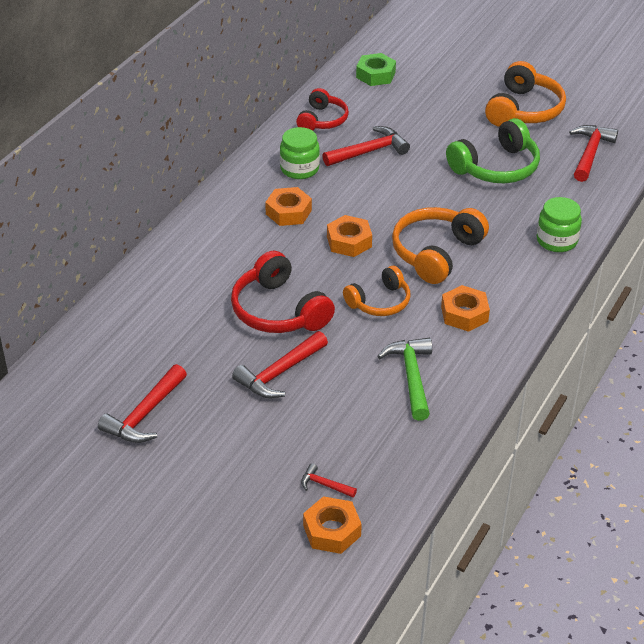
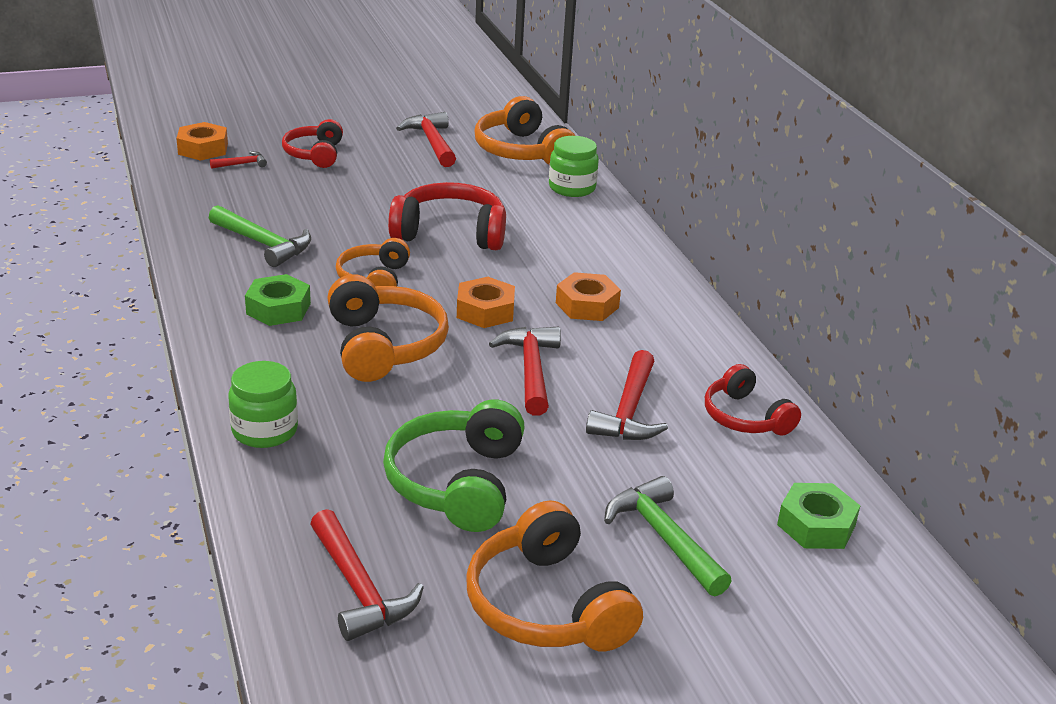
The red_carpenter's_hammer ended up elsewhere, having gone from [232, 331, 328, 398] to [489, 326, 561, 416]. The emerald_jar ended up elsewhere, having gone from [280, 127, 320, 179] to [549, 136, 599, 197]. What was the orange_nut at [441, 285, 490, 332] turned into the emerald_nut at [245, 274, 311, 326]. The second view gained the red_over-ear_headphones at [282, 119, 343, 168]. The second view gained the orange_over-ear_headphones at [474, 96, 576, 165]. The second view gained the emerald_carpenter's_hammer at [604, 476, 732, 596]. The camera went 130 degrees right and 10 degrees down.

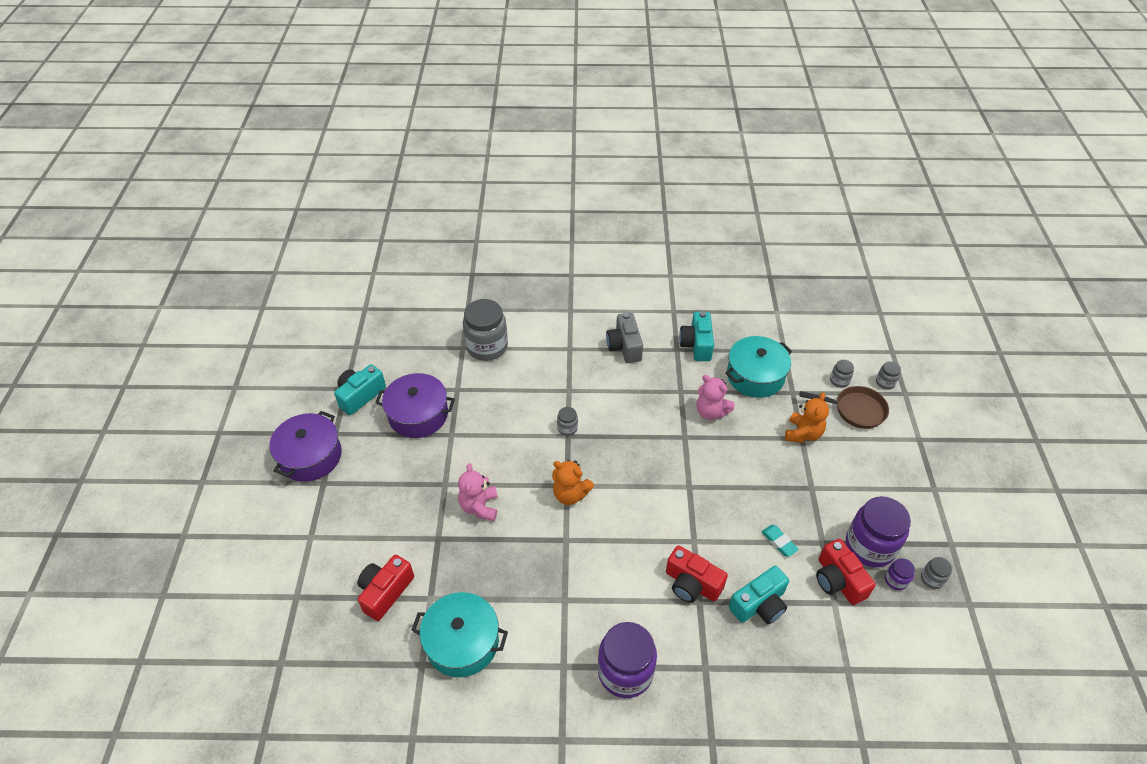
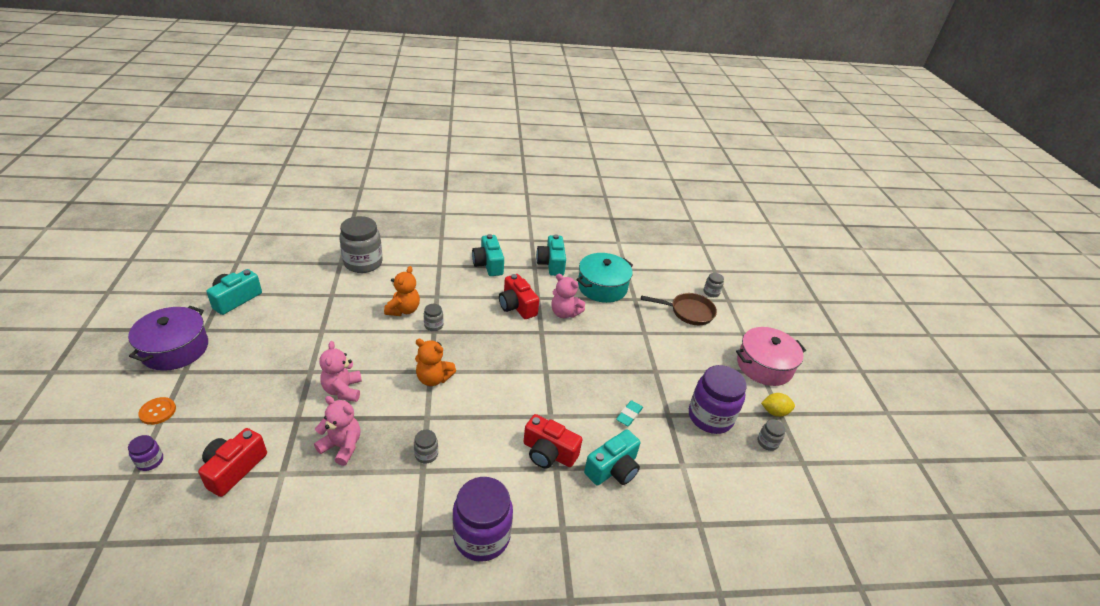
The second view lost the royal_purple_pot at [375, 373, 455, 438]. The second view lost the turquoise_pot at [412, 592, 508, 677]. What was the ash-grey_compact_camera at [606, 313, 643, 363] turned into the turquoise_compact_camera at [472, 234, 504, 276]. The turquoise_gum_eraser at [762, 525, 799, 557] ended up facing another way, 75 degrees clockwise from before. The orange_stuffed_bear ended up elsewhere, having gone from [785, 392, 829, 443] to [384, 266, 420, 316]. The red_compact_camera ended up elsewhere, having gone from [816, 539, 876, 605] to [499, 274, 539, 319]. The ash-grey_jar ended up elsewhere, having gone from [830, 360, 854, 388] to [414, 430, 438, 464]. The royal_purple_jar ended up elsewhere, having gone from [885, 558, 915, 590] to [128, 435, 163, 471]. The second view gained the orange_shirt_button at [138, 397, 176, 425]. The second view gained the pink_stuffed_bear at [314, 396, 360, 466]. The second view gained the pink_pot at [736, 327, 806, 386]. The second view gained the golden_lemon at [761, 393, 795, 417]. The camera went 10 degrees left and 10 degrees down.

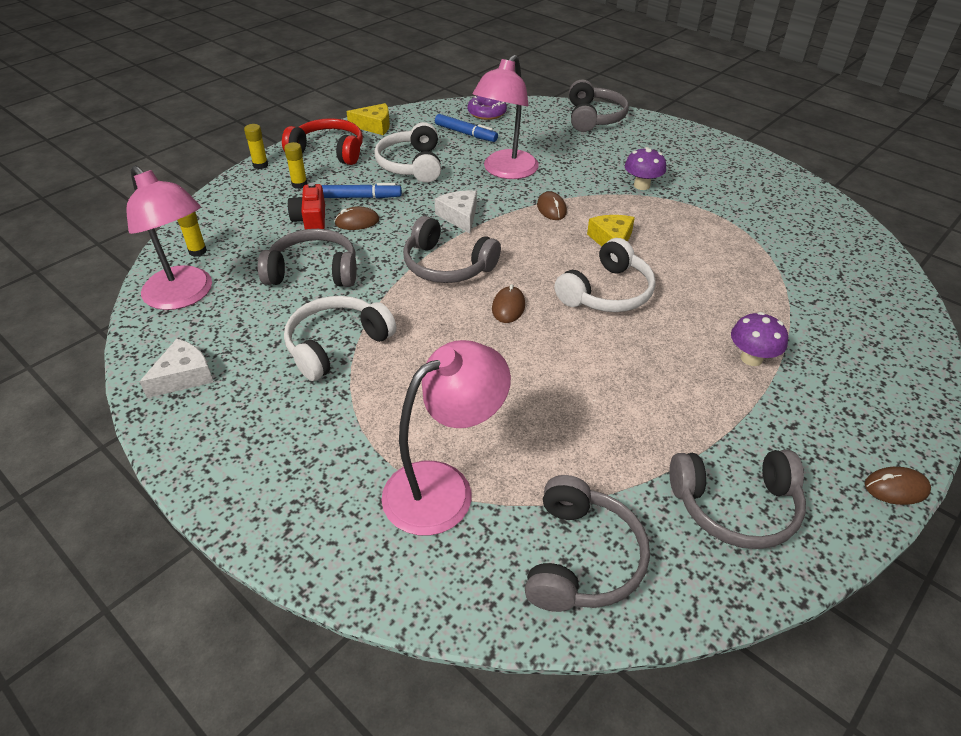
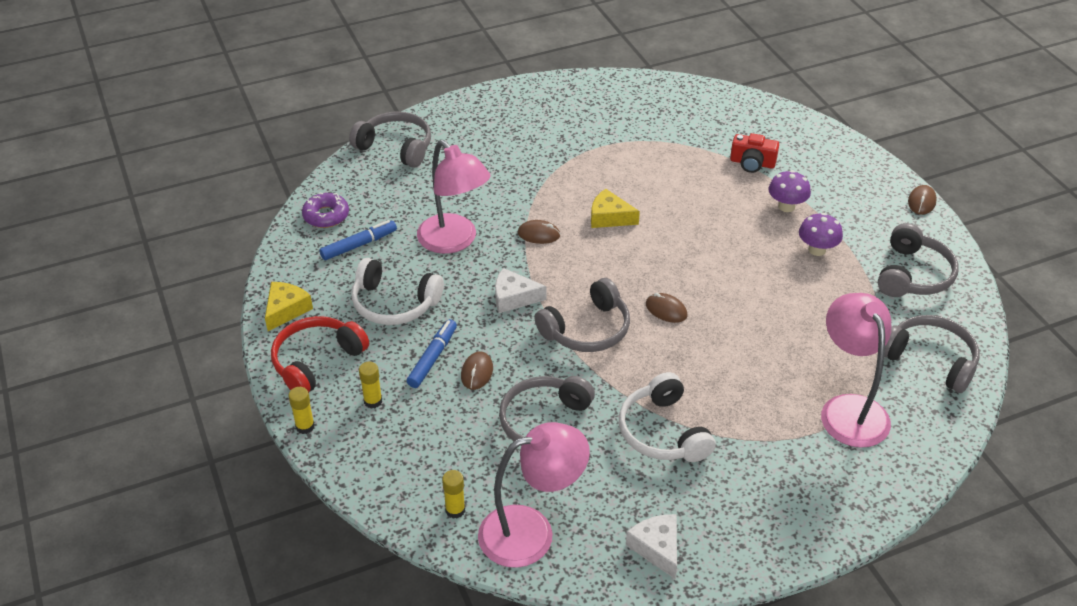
The red_compact_camera ended up elsewhere, having gone from [288, 183, 325, 229] to [730, 133, 779, 173]. The second view lost the snow-white_over-ear_headphones at [554, 238, 656, 312]. The royal_purple_fungus ended up elsewhere, having gone from [625, 147, 666, 190] to [799, 213, 843, 256]. The camera went 65 degrees left and 0 degrees up.

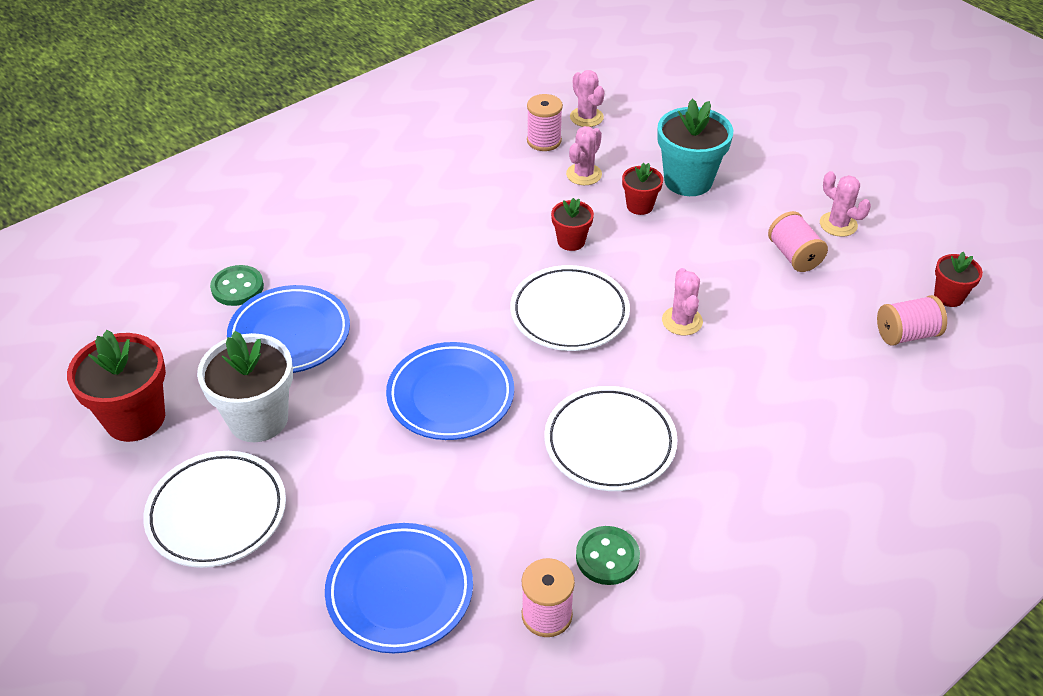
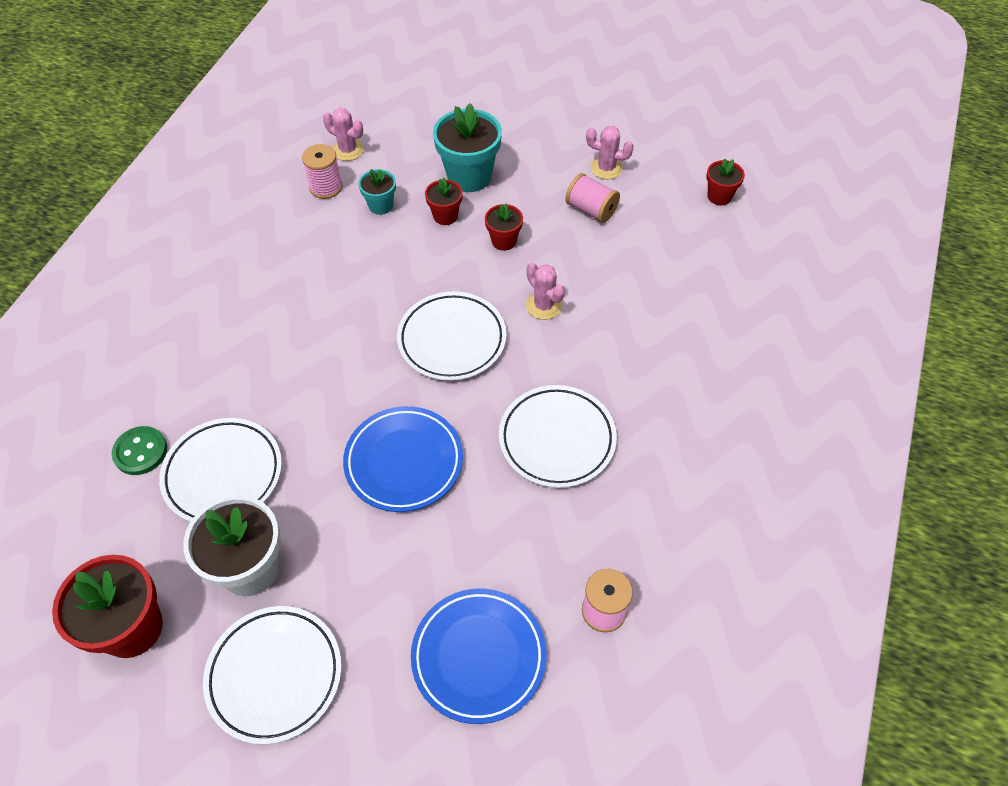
What was the royal_blue_plate at [227, 285, 350, 373] turned into the snow-white_plate at [159, 418, 282, 522]. The red_plant_pot ended up elsewhere, having gone from [551, 198, 594, 251] to [485, 204, 523, 251]. Where the pink_cactus stood at [566, 126, 602, 185], the turquoise_plant_pot came to stand at [358, 169, 396, 215]. The second view lost the emerald_shirt_button at [576, 526, 640, 585]. The second view lost the pink_reel_of_thread at [877, 295, 947, 346]. The camera went 30 degrees left and 10 degrees up.

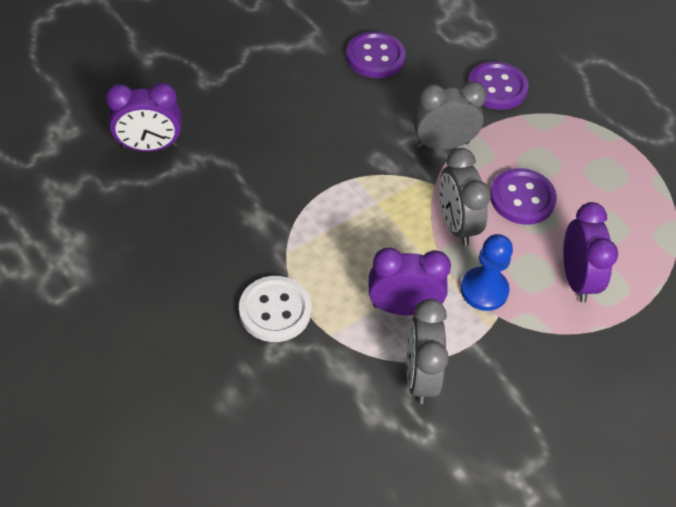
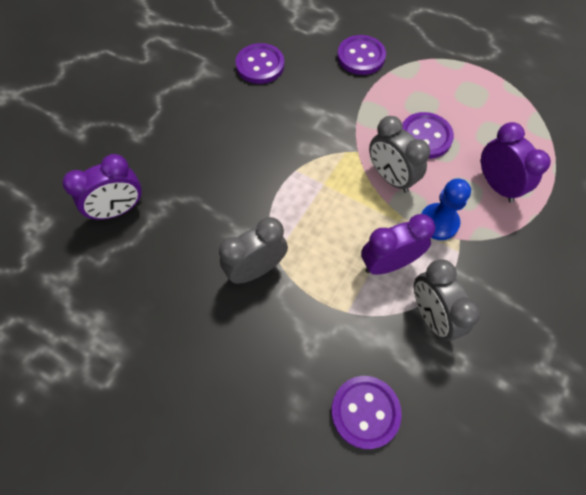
The second view lost the snow-white_shirt_button at [239, 276, 311, 342]. The ash-grey_alarm_clock ended up elsewhere, having gone from [413, 81, 487, 150] to [219, 217, 288, 284]. The second view gained the royal_purple_shirt_button at [331, 376, 402, 449]. The camera went 20 degrees left and 10 degrees up.

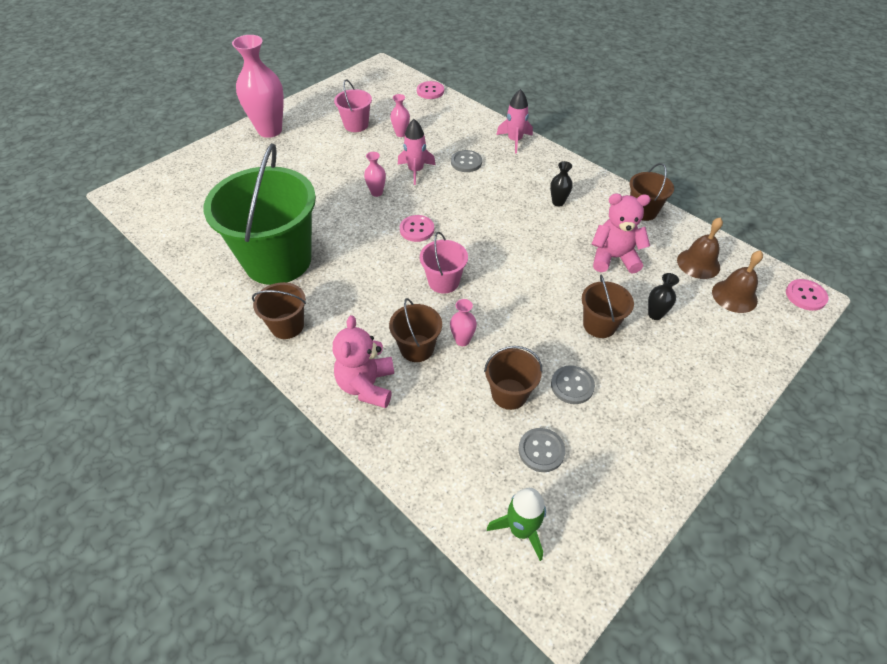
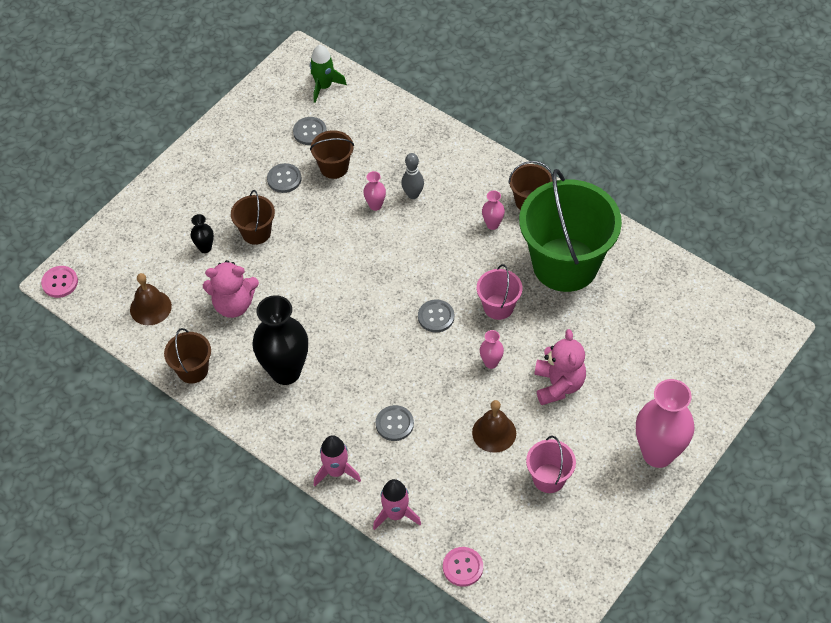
The pink_stuffed_bear ended up elsewhere, having gone from [333, 315, 394, 408] to [535, 329, 586, 405]. Where the dark_brown_sand_bucket stood at [389, 298, 442, 362], the ash-grey_bowling_pin came to stand at [401, 153, 424, 199]. The pink_tall_vase ended up elsewhere, having gone from [390, 94, 410, 137] to [482, 190, 505, 230]. The pink_toy_rocket ended up elsewhere, having gone from [398, 119, 436, 185] to [373, 479, 421, 530]. What was the pink_shirt_button at [400, 215, 434, 242] turned into the ash-grey_shirt_button at [418, 300, 454, 333]. The pink_sand_bucket ended up elsewhere, having gone from [420, 232, 468, 294] to [477, 264, 522, 320]. The size of the jet-black_tall_vase at [550, 161, 573, 207] changed by a factor of 2.26. The dark_brown_hand_bell ended up elsewhere, having gone from [712, 250, 763, 313] to [472, 400, 516, 453]. The camera went 175 degrees right and 5 degrees up.

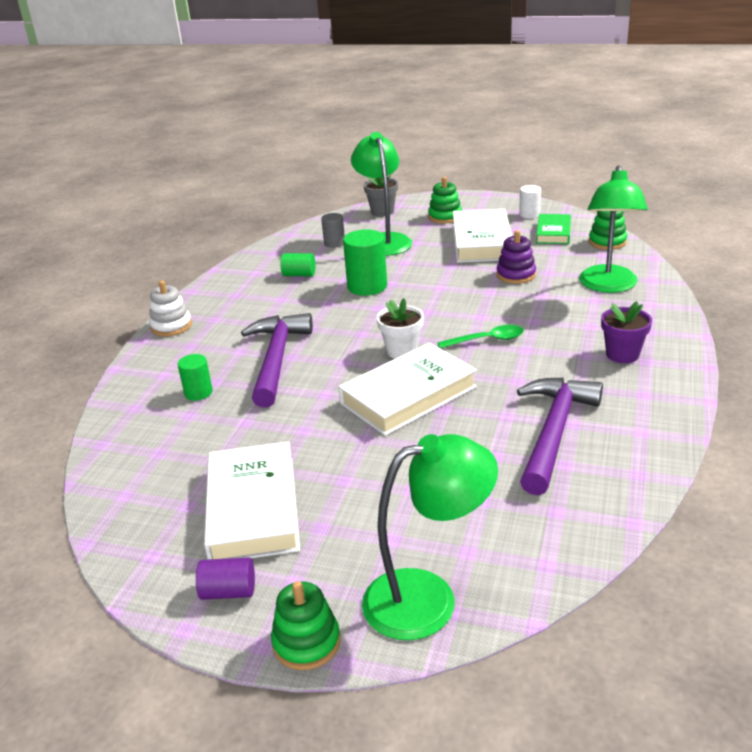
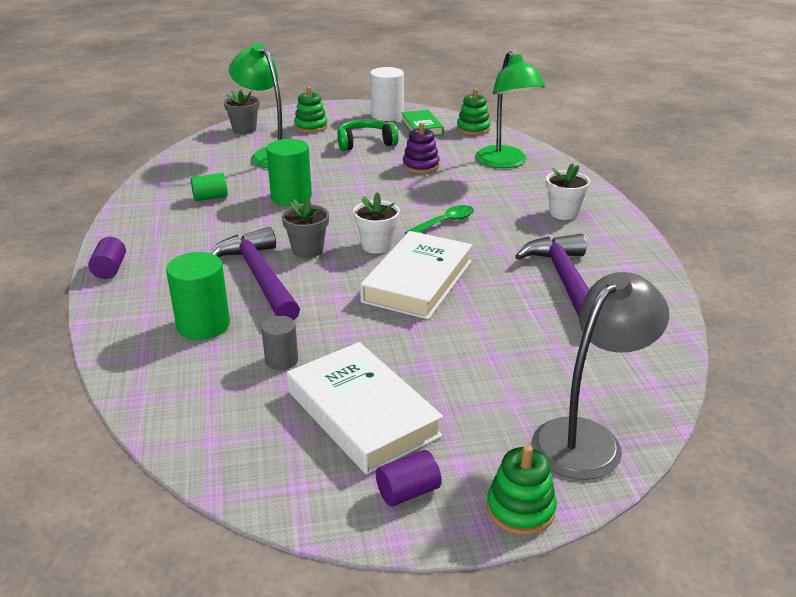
Where the snow-white_ring_stacker stood at [149, 281, 192, 336], the royal_purple_cylinder_shape came to stand at [88, 237, 126, 279]. The size of the emerald_cylinder_shape at [178, 354, 213, 401] changed by a factor of 1.70. The ash-grey_cylinder_shape ended up elsewhere, having gone from [321, 213, 345, 248] to [261, 316, 298, 370]. What was the emerald_reading_lamp at [362, 434, 498, 640] turned into the ash-grey_reading_lamp at [532, 272, 669, 480]. Where the snow-white_book stood at [453, 209, 512, 263], the emerald_over-ear_headphones came to stand at [337, 119, 399, 151]. The size of the snow-white_cylinder_shape at [519, 185, 541, 219] changed by a factor of 1.70. What was the royal_purple_plant_pot at [601, 301, 652, 363] turned into the snow-white_plant_pot at [546, 163, 590, 220]. The second view gained the ash-grey_plant_pot at [282, 196, 329, 258]. The camera went 30 degrees left and 0 degrees up.

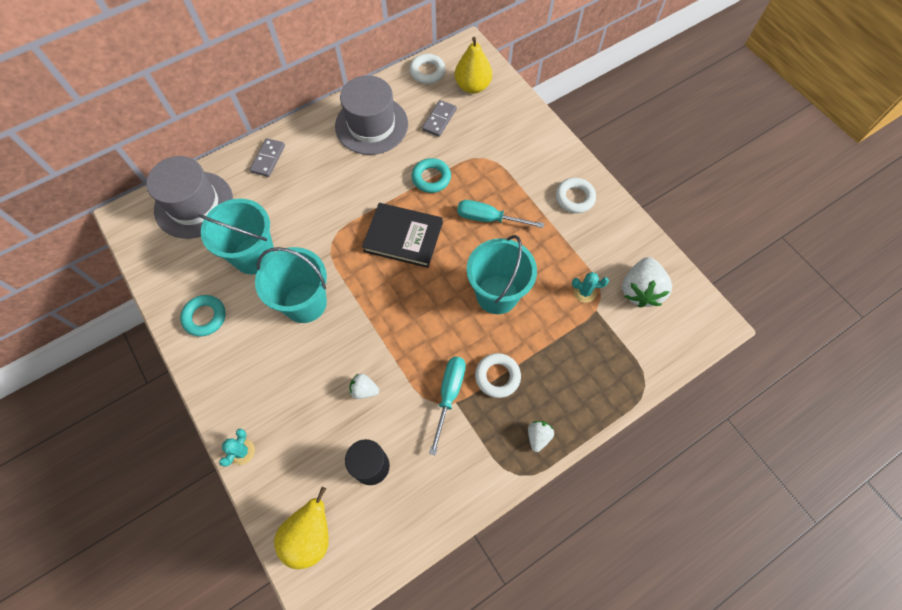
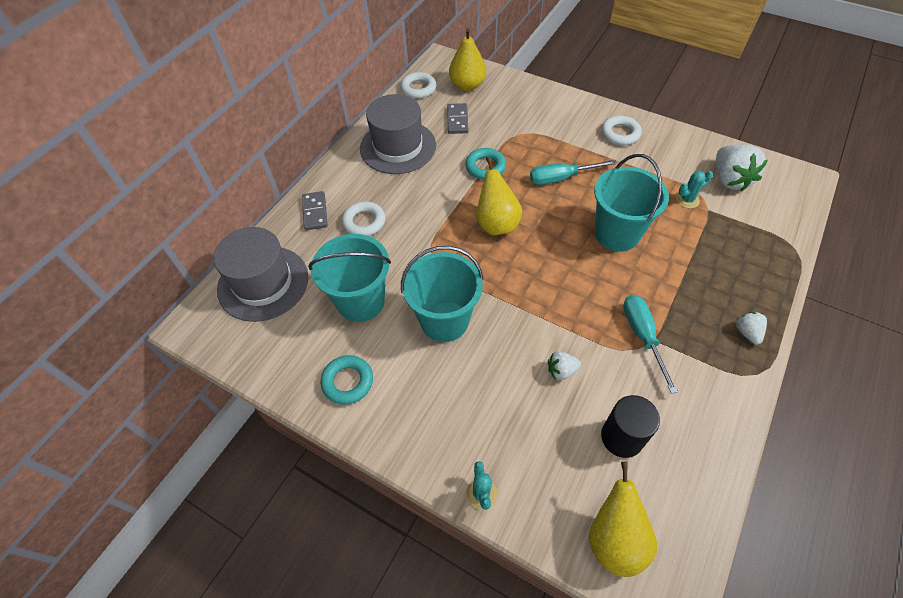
Where the jet-black_book stood at [362, 203, 443, 268], the golden_toy_pear came to stand at [476, 157, 522, 235]. The snow-white_hoop ended up elsewhere, having gone from [475, 353, 521, 398] to [342, 201, 385, 236]. The camera went 25 degrees left and 10 degrees down.

